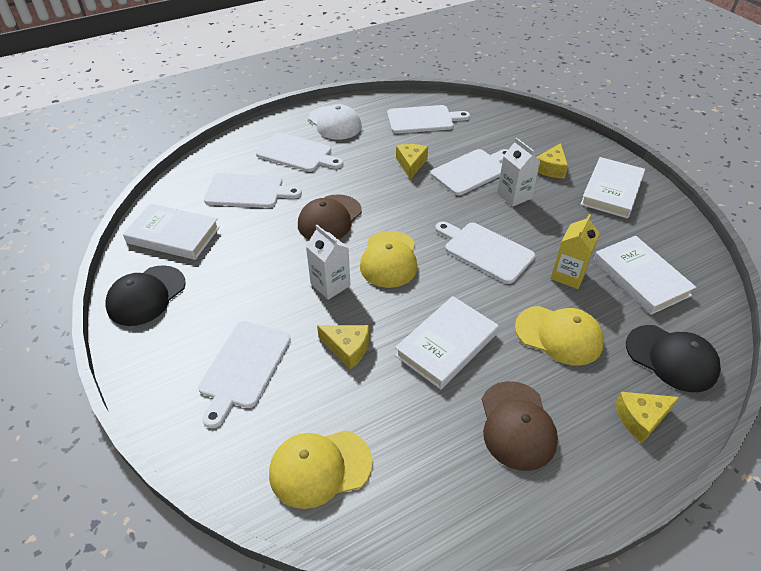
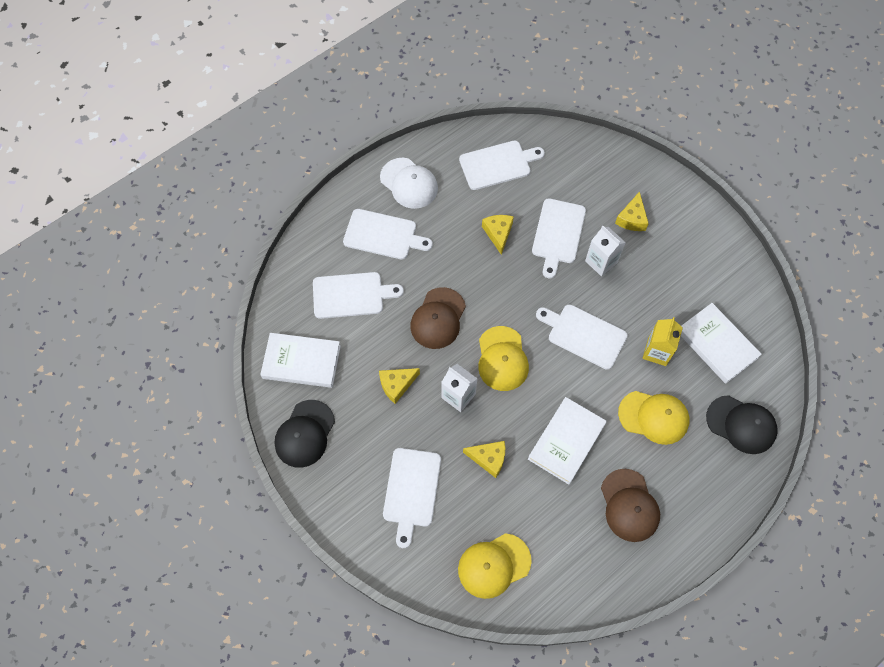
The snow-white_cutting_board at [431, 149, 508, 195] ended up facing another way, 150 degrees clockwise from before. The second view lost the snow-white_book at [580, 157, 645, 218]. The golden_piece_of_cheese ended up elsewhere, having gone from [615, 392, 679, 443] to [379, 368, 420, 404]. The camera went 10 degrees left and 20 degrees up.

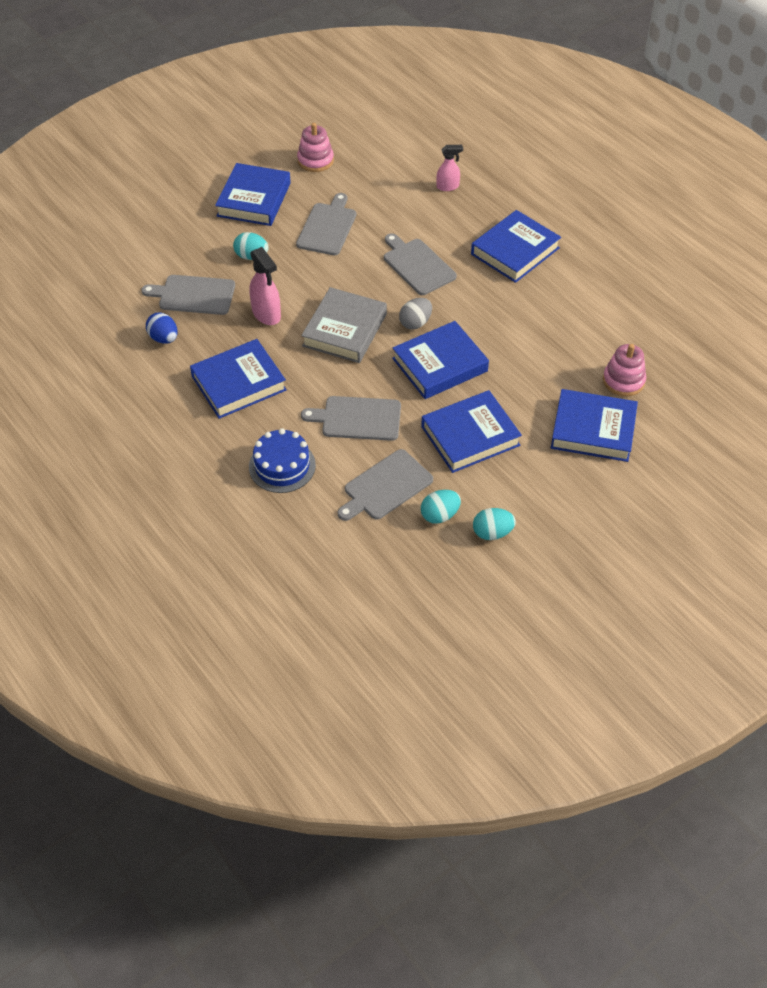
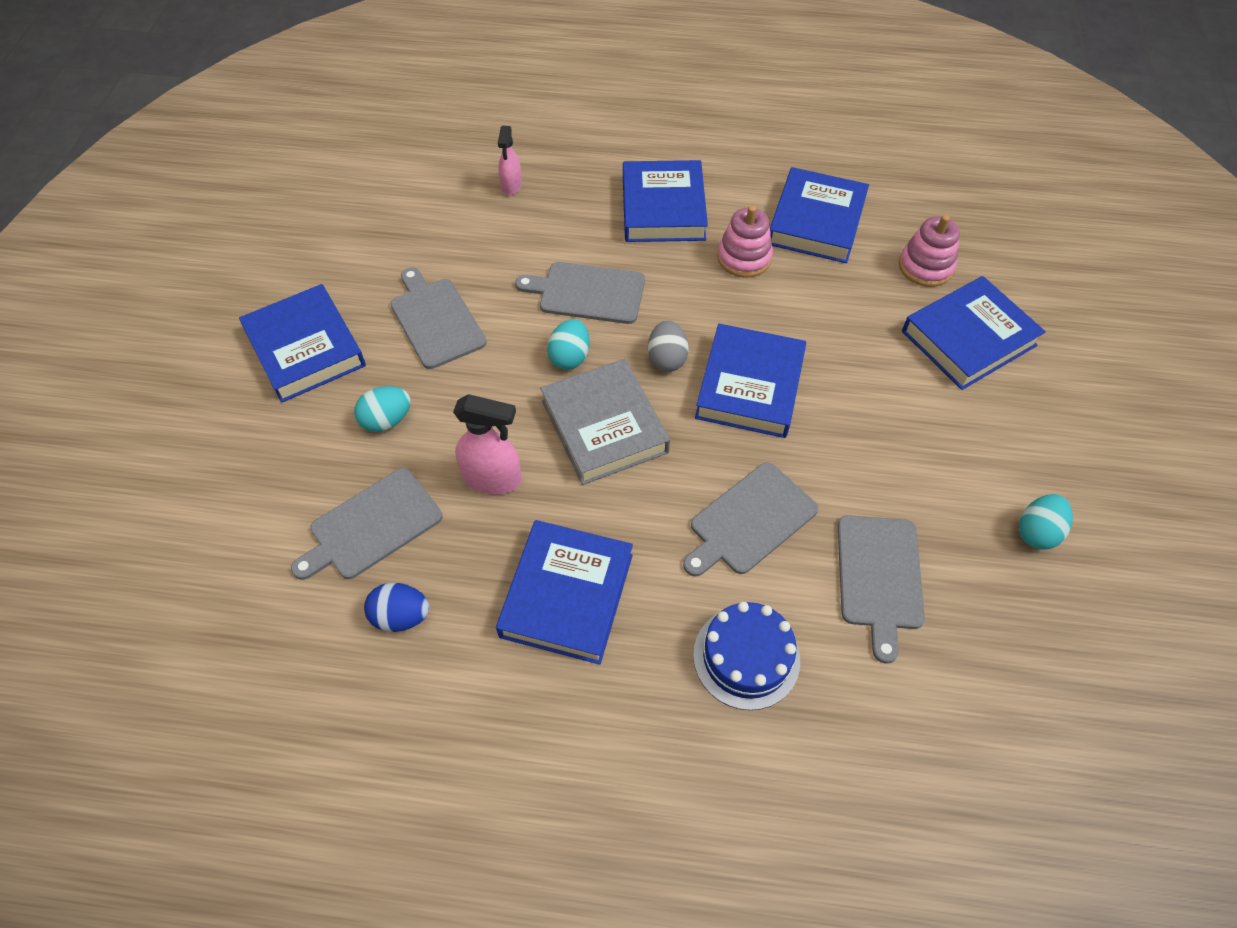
The pink_ring_stacker ended up elsewhere, having gone from [297, 123, 334, 172] to [717, 206, 773, 278]. The royal_blue_book ended up elsewhere, having gone from [421, 390, 522, 473] to [770, 167, 869, 263]. The turquoise_egg_shape ended up elsewhere, having gone from [421, 490, 461, 524] to [547, 319, 590, 370]. The pink_spray_cleaner at [437, 145, 463, 191] ended up facing another way, 150 degrees clockwise from before. The camera went 45 degrees left and 5 degrees up.

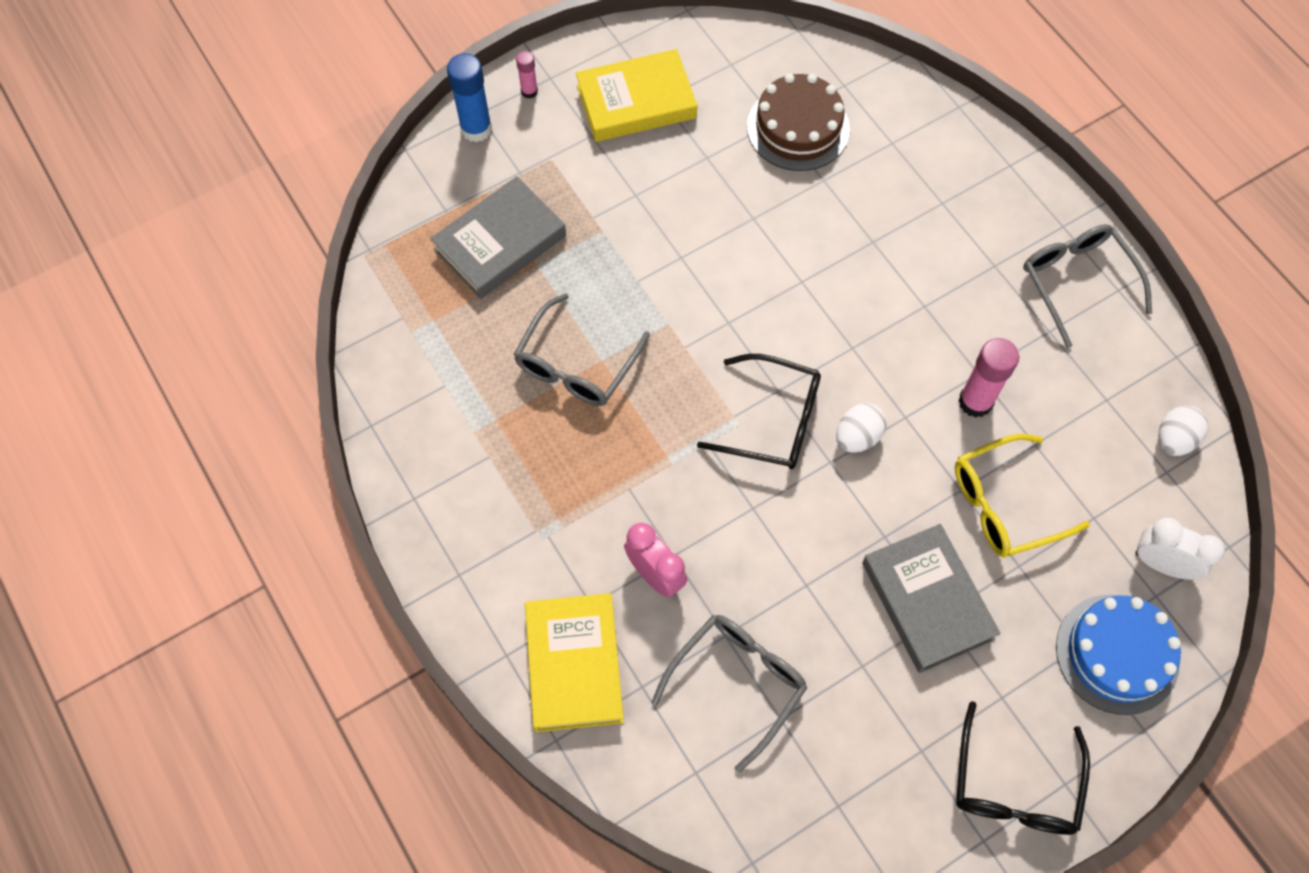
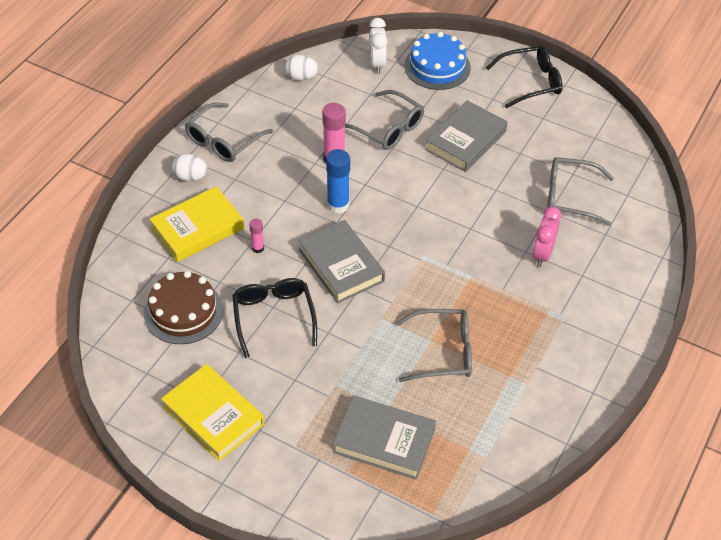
The royal_blue_stick_of_glue ended up elsewhere, having gone from [447, 53, 492, 142] to [326, 149, 350, 214]. The pink_stick_of_glue ended up elsewhere, having gone from [516, 51, 538, 99] to [249, 219, 264, 253]. The golden_book ended up elsewhere, having gone from [525, 593, 624, 732] to [149, 187, 244, 262]. The jet-black_glasses ended up elsewhere, having gone from [697, 354, 821, 469] to [232, 278, 317, 358]. The snow-white_egg_shape ended up elsewhere, having gone from [836, 403, 887, 453] to [172, 154, 208, 181]. What was the golden_glasses at [955, 434, 1090, 558] turned into the ash-grey_glasses at [345, 90, 424, 150]. The second view gained the ash-grey_book at [298, 220, 385, 303]. The camera went 120 degrees left and 15 degrees down.

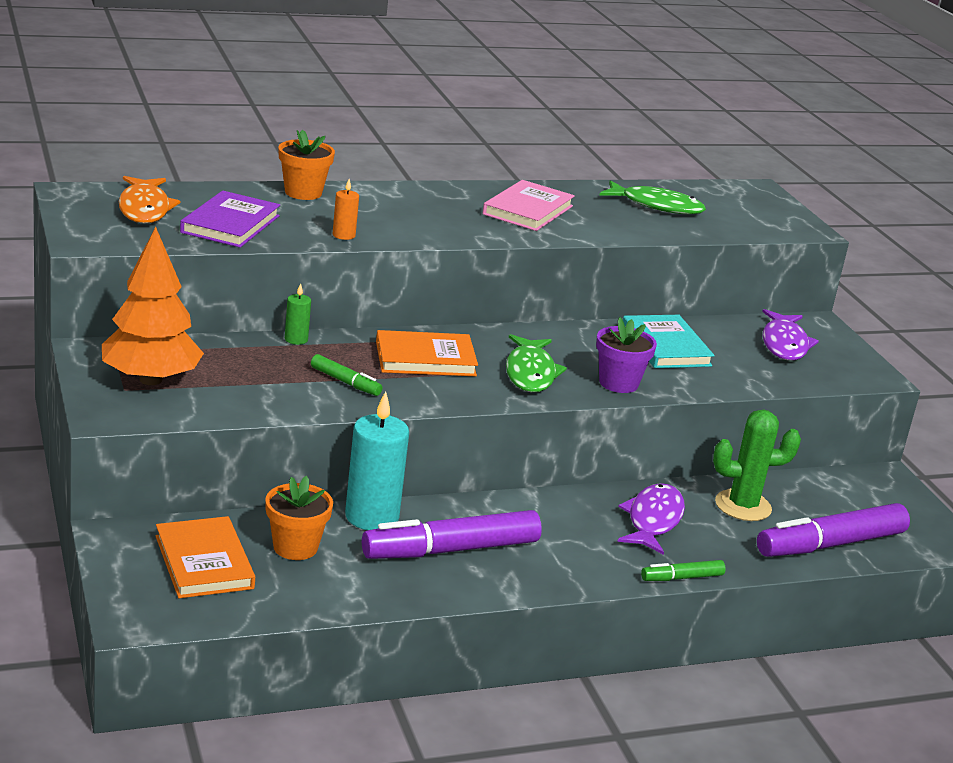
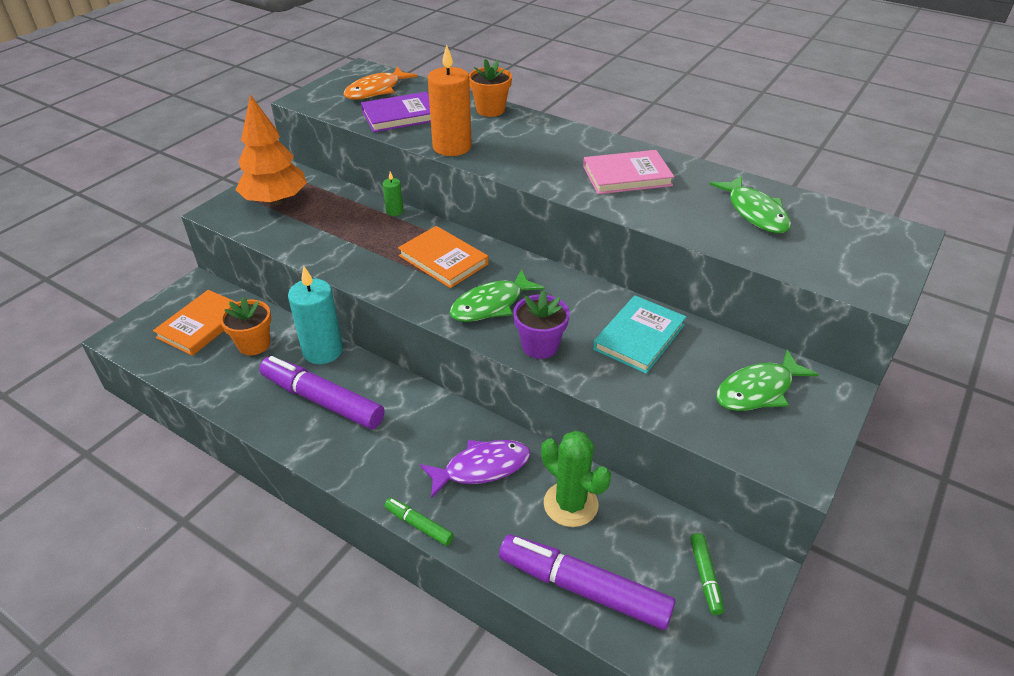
The emerald_felt_pen ended up elsewhere, having gone from [311, 354, 382, 396] to [690, 533, 724, 615]. The size of the orange_pillar_candle at [333, 179, 359, 240] changed by a factor of 2.14. What was the royal_purple_fish_figure at [762, 309, 819, 361] turned into the emerald_fish_figure at [716, 349, 819, 411]. The camera went 55 degrees right and 15 degrees up.

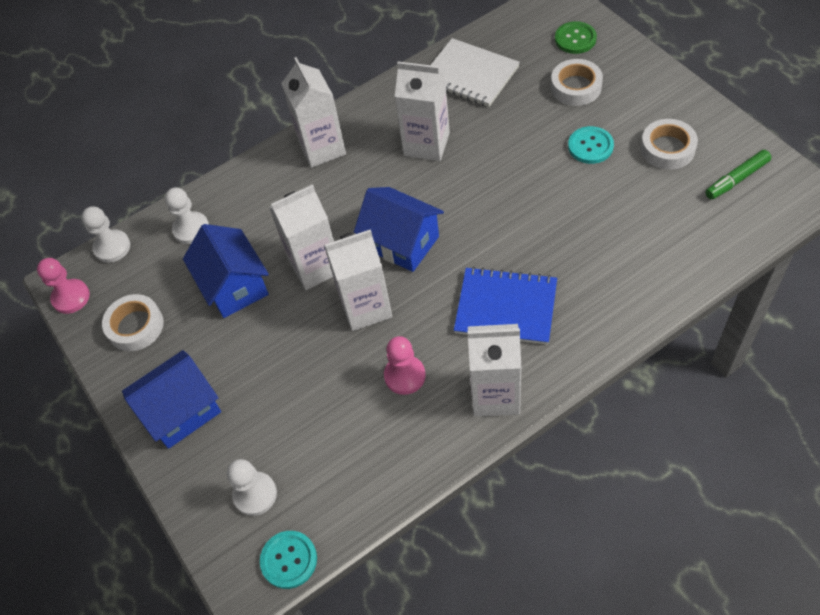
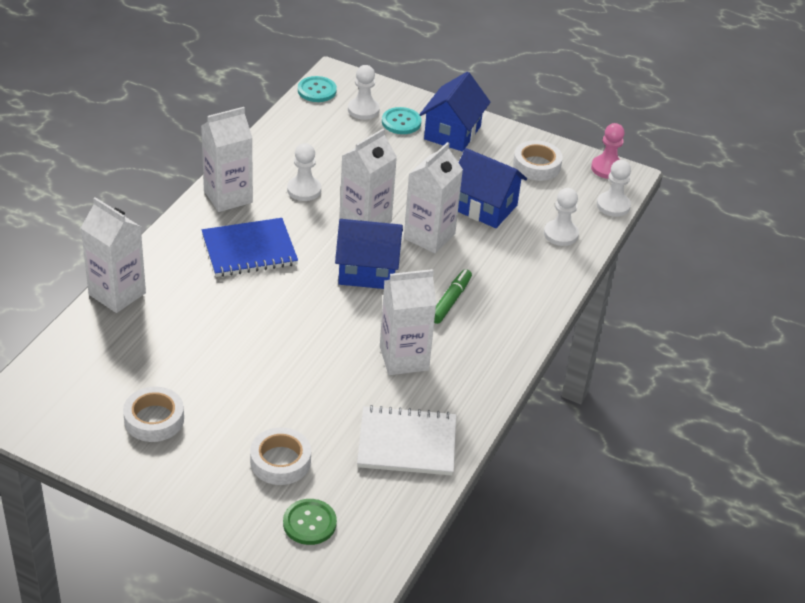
The snow-white_milk_carton ended up elsewhere, having gone from [281, 57, 346, 168] to [81, 197, 146, 313]. What was the pink_game_pawn at [384, 336, 426, 395] turned into the snow-white_game_pawn at [287, 143, 321, 201]. The turquoise_shirt_button ended up elsewhere, having gone from [568, 126, 614, 164] to [382, 107, 422, 134]. The emerald_felt_pen ended up elsewhere, having gone from [705, 150, 771, 200] to [434, 269, 472, 324]. The camera went 140 degrees right and 15 degrees down.

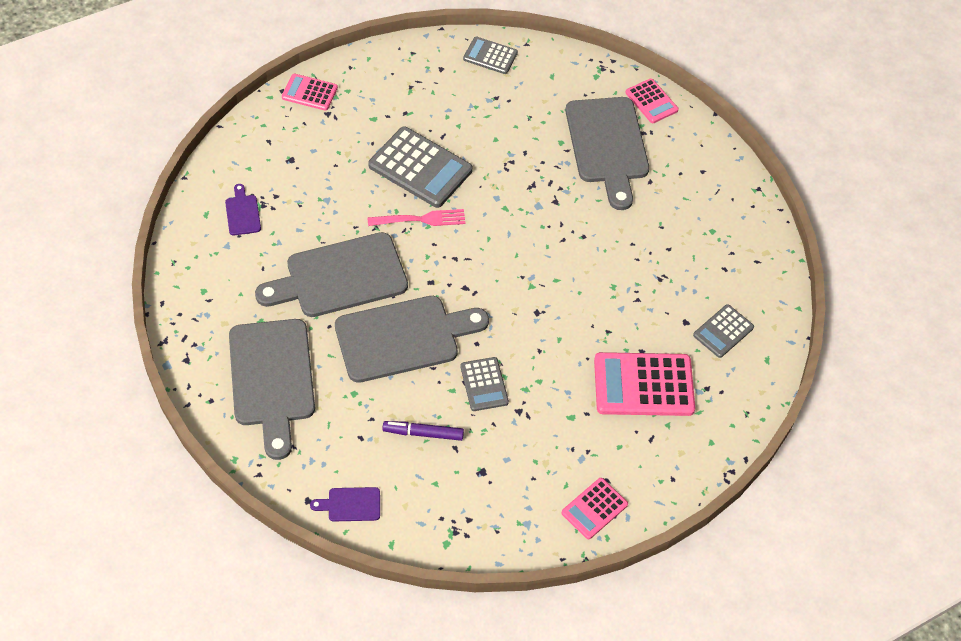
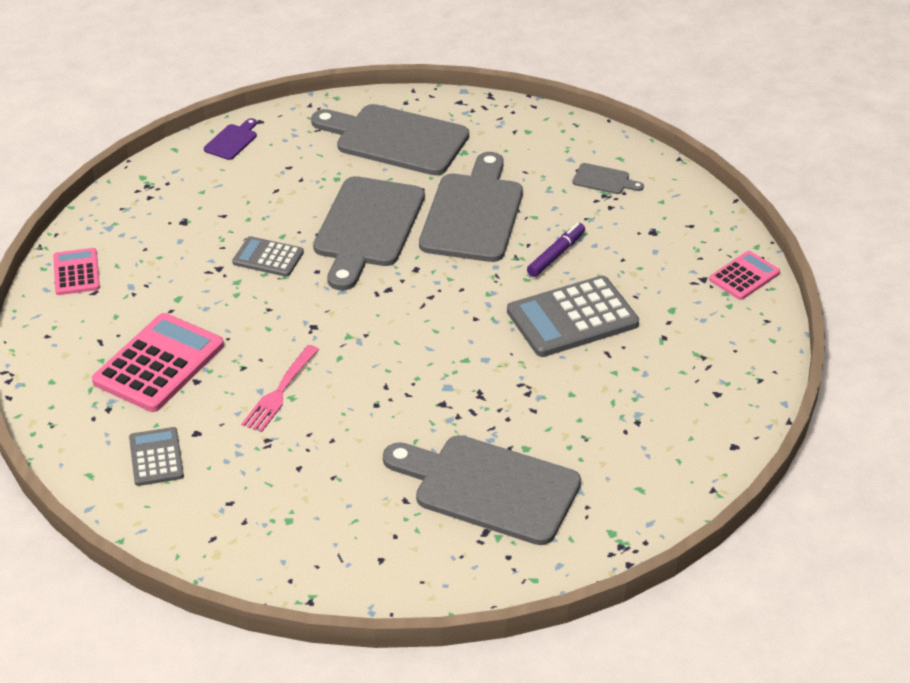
What was the royal_purple_cutting_board at [225, 184, 261, 235] turned into the ash-grey_cutting_board at [572, 163, 644, 194]. The pink_fork ended up elsewhere, having gone from [368, 209, 466, 226] to [241, 345, 319, 432]. The royal_purple_felt_pen ended up elsewhere, having gone from [382, 421, 464, 441] to [527, 223, 585, 277]. The second view lost the ash-grey_calculator at [463, 36, 518, 74]. The second view lost the pink_calculator at [625, 78, 679, 123]. The camera went 125 degrees right and 15 degrees down.

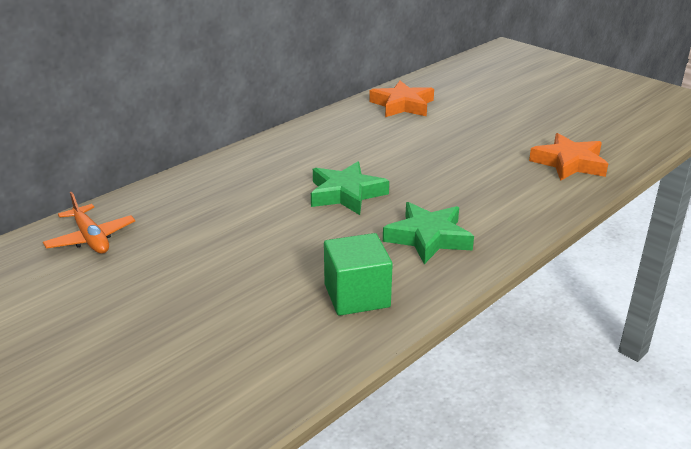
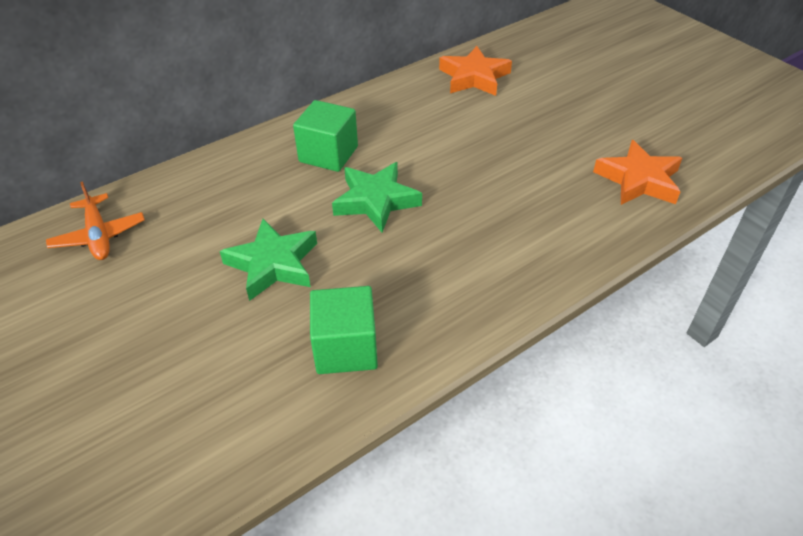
The emerald_five-pointed_star ended up elsewhere, having gone from [383, 202, 474, 264] to [220, 219, 317, 301]. The second view gained the emerald_solid_cube at [293, 100, 358, 172]. The camera went 10 degrees right and 15 degrees up.

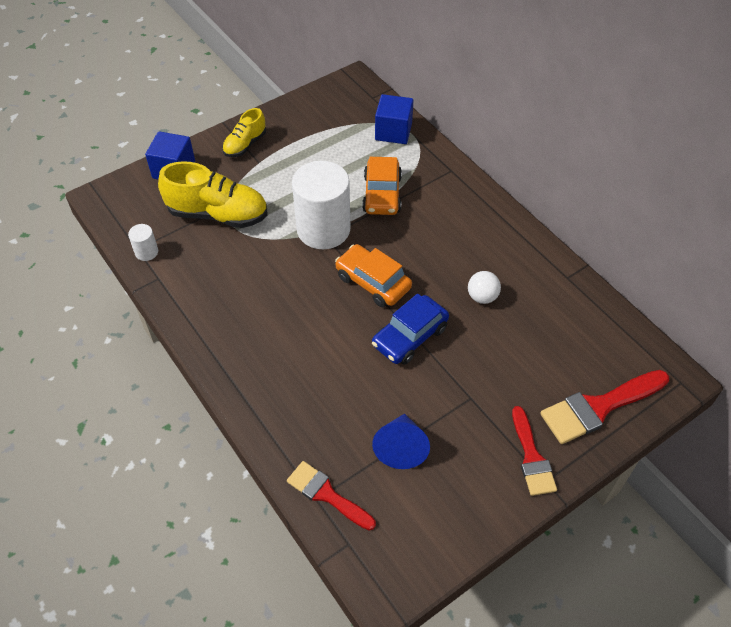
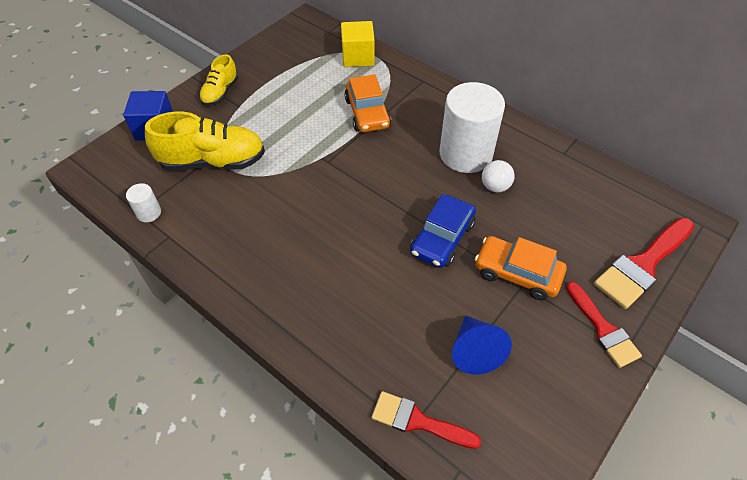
The snow-white_cylinder_shape ended up elsewhere, having gone from [292, 161, 351, 249] to [440, 82, 505, 173]. The orange_toy_car ended up elsewhere, having gone from [335, 244, 412, 307] to [475, 236, 567, 300]. What was the royal_blue_solid_cube at [375, 94, 414, 144] turned into the golden_solid_cube at [341, 21, 375, 67]. The camera went 15 degrees left and 0 degrees up.

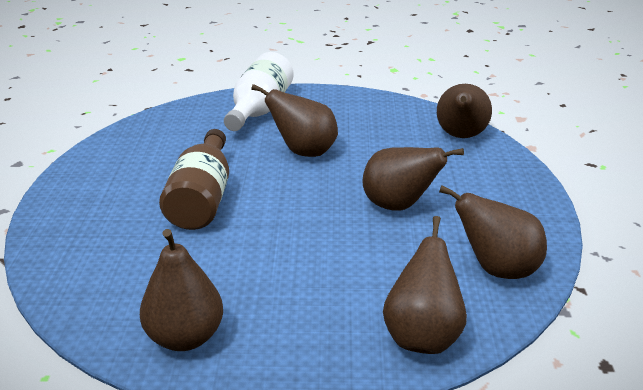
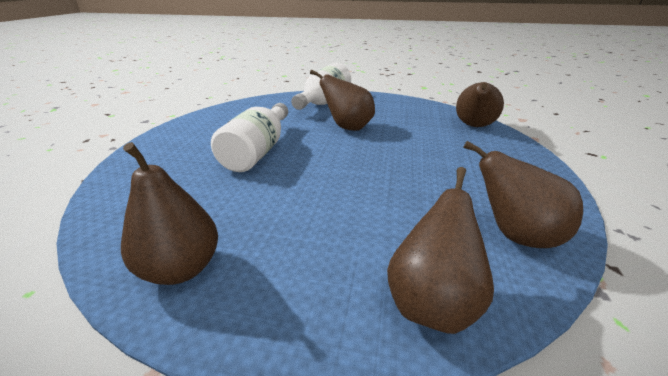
What was the dark_brown_drink_bottle at [159, 129, 229, 230] turned into the snow-white_drink_bottle at [211, 103, 288, 172]. The second view lost the dark_brown_toy_pear at [363, 147, 464, 211]. The camera went 10 degrees right and 0 degrees up.

